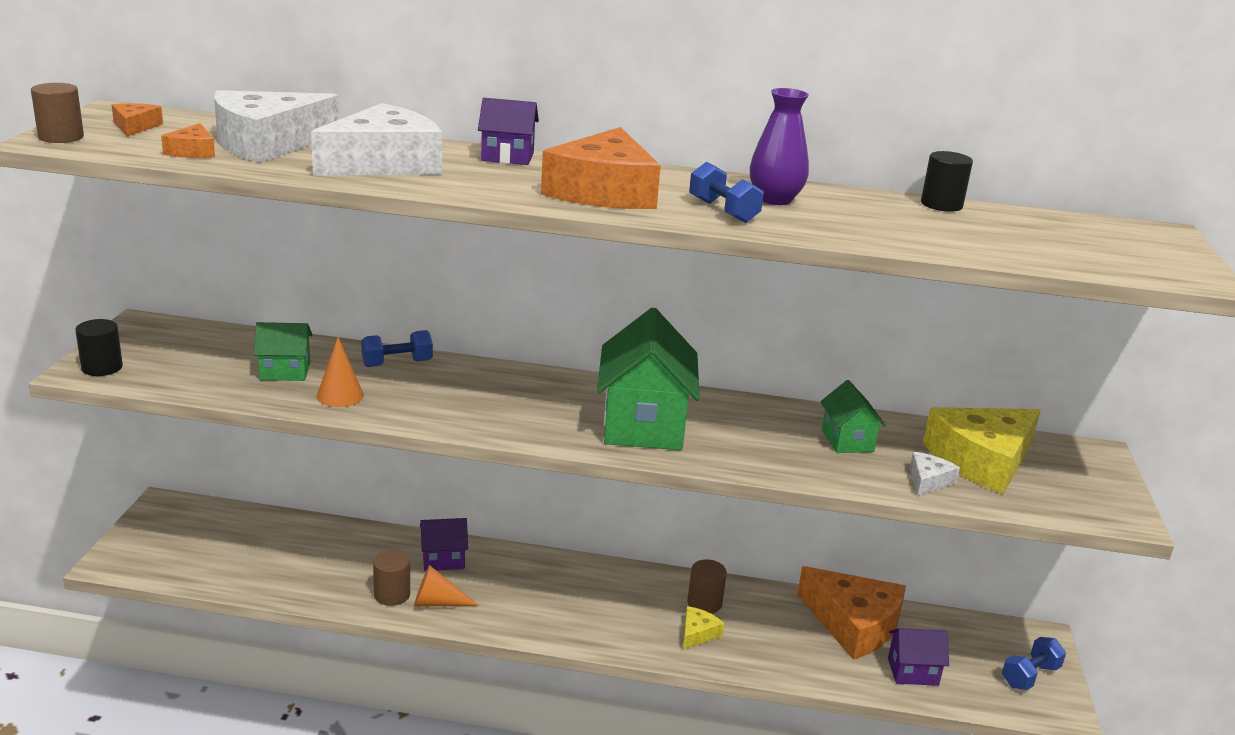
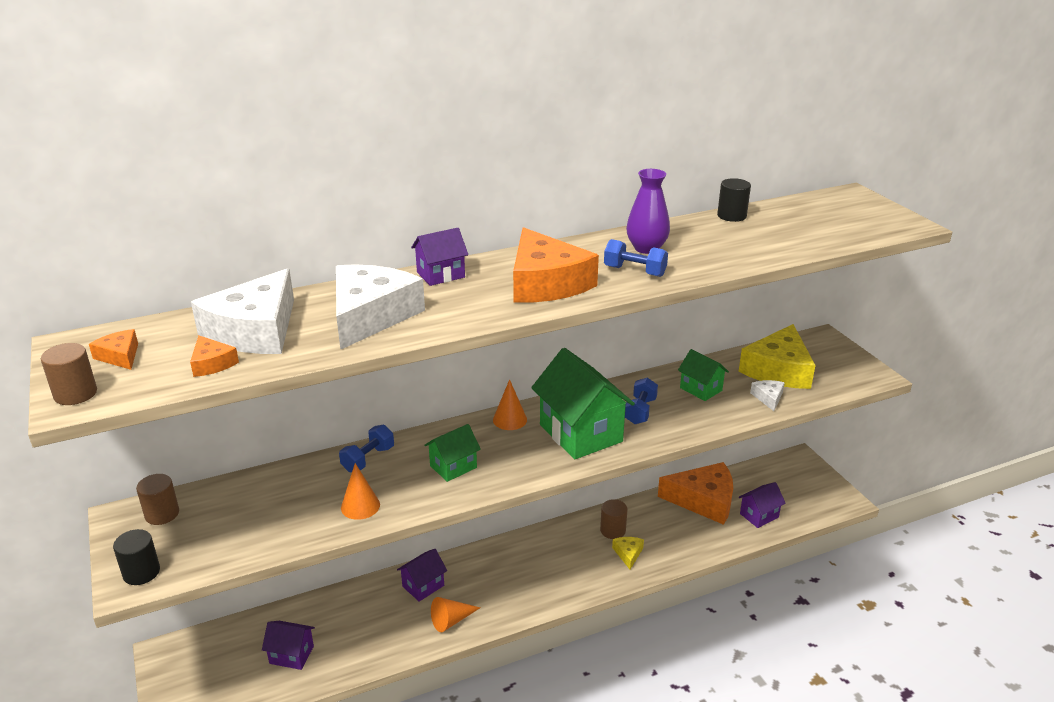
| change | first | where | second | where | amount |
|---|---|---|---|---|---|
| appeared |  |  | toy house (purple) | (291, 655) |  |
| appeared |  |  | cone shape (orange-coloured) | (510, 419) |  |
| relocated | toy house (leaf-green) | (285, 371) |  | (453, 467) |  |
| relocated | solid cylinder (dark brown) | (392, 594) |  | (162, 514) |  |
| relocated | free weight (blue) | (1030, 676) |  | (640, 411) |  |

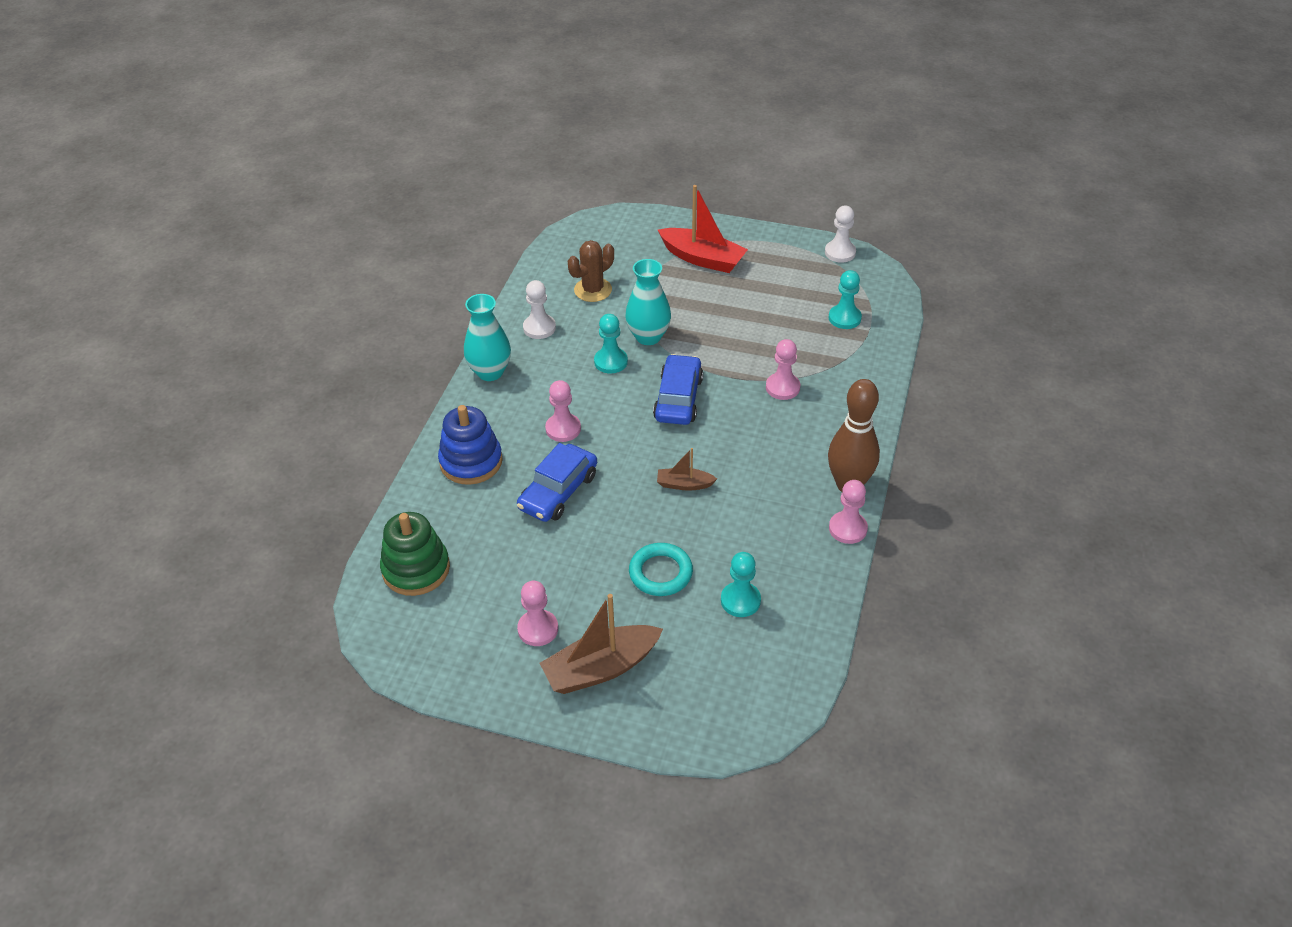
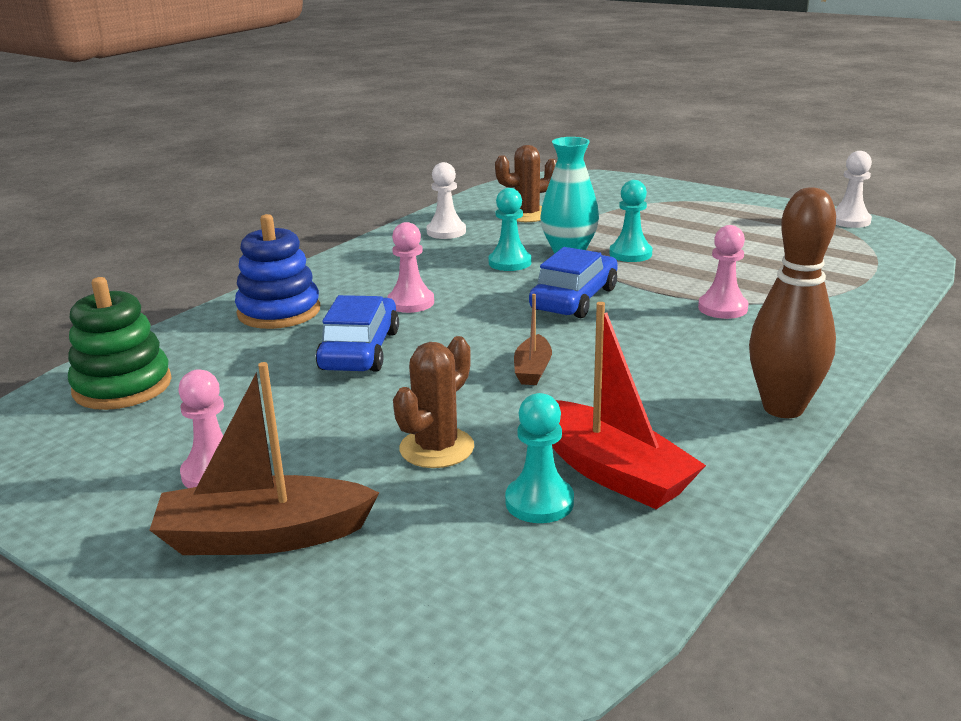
| change | first | where | second | where | amount |
|---|---|---|---|---|---|
| missing | vase (teal) | (490, 372) |  |  |  |
| missing | pawn (rosy) | (847, 529) |  |  |  |
| relocated | boat (scarlet) | (702, 259) |  | (611, 472) |  |
| relocated | pawn (teal) | (844, 318) |  | (630, 254) |  |
| exchanged | hoop (teal) | (660, 573) | cactus (dark brown) | (436, 448) |  |
| spun | toy car (blue) | (558, 491) |  | (360, 350) | 135 degrees clockwise |
| spun | boat (dark brown) | (684, 484) |  | (532, 369) | 105 degrees counterclockwise |

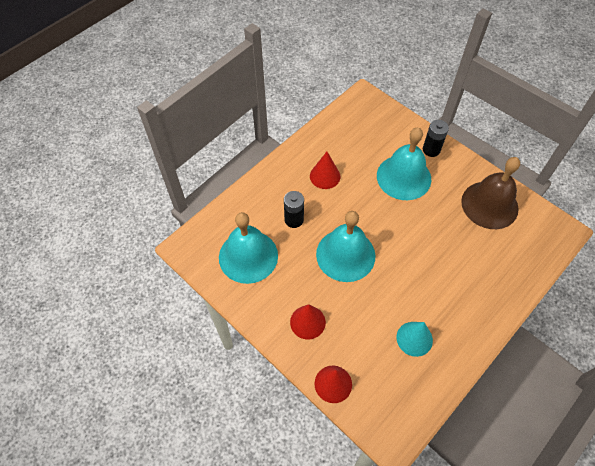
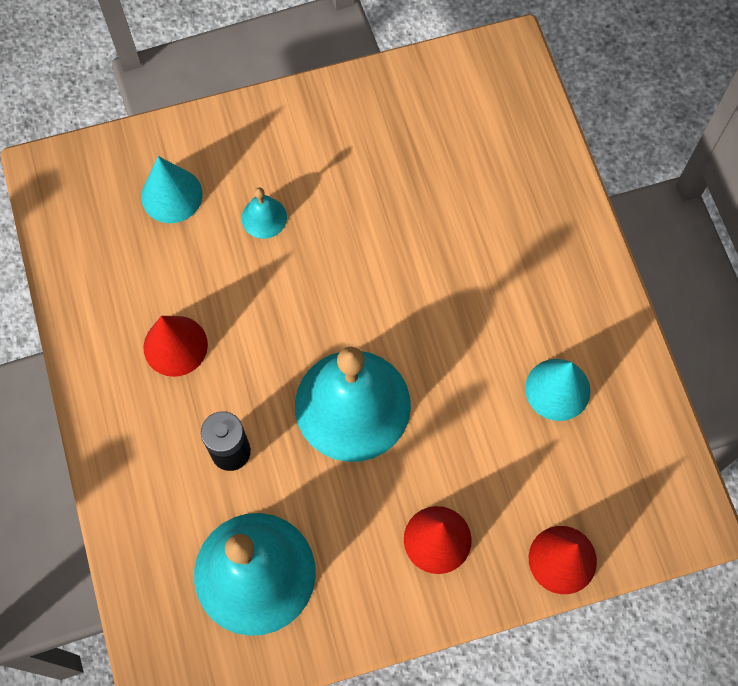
| change | first | where | second | where | amount |
|---|---|---|---|---|---|
| missing | battery (jet-black) | (431, 150) |  |  |  |
| missing | school bell (dark brown) | (489, 205) |  |  |  |
| appeared |  |  | cone shape (teal) | (171, 195) |  |
| size | school bell (teal) | (403, 177) |  | (264, 217) | x0.42 |

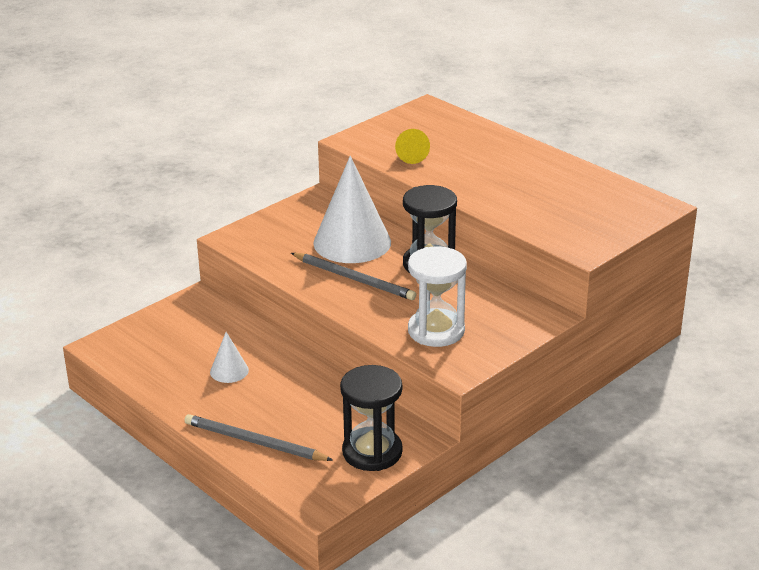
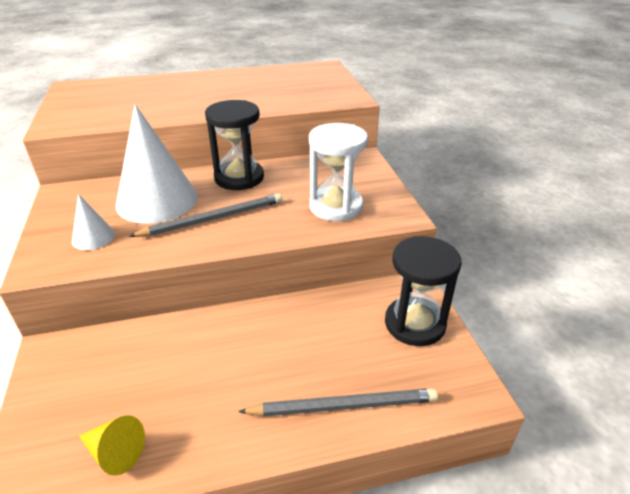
| change | first | where | second | where | amount |
|---|---|---|---|---|---|
| relocated | cone shape (white) | (229, 371) |  | (93, 237) |  |
| relocated | cone shape (golden) | (410, 155) |  | (115, 452) |  |
| spun | pencil (ash-grey) | (254, 442) |  | (343, 406) | 150 degrees counterclockwise |

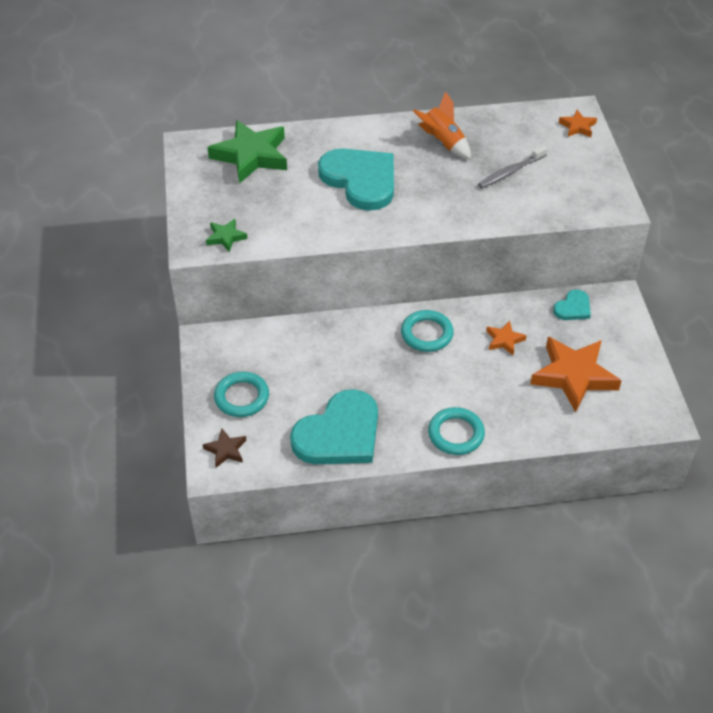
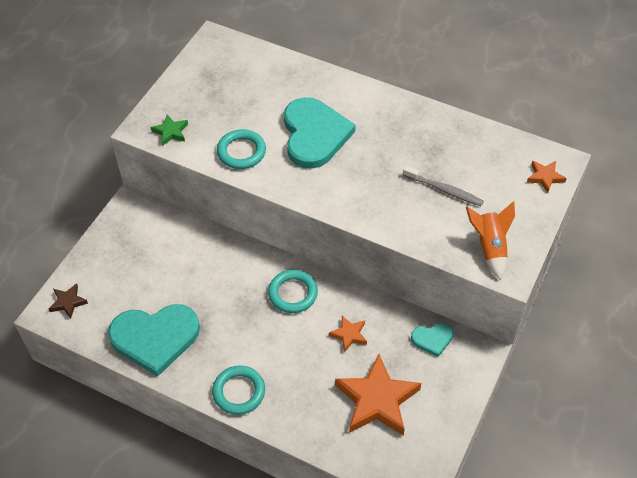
| change | first | where | second | where | amount |
|---|---|---|---|---|---|
| missing | star shape (leaf-green) | (251, 155) |  |  |  |
| relocated | hoop (teal) | (242, 397) |  | (241, 152) |  |
| relocated | toy rocket (orange-coloured) | (443, 142) |  | (490, 247) |  |
| spun | dental brush (ash-grey) | (510, 172) |  | (444, 190) | 150 degrees counterclockwise |

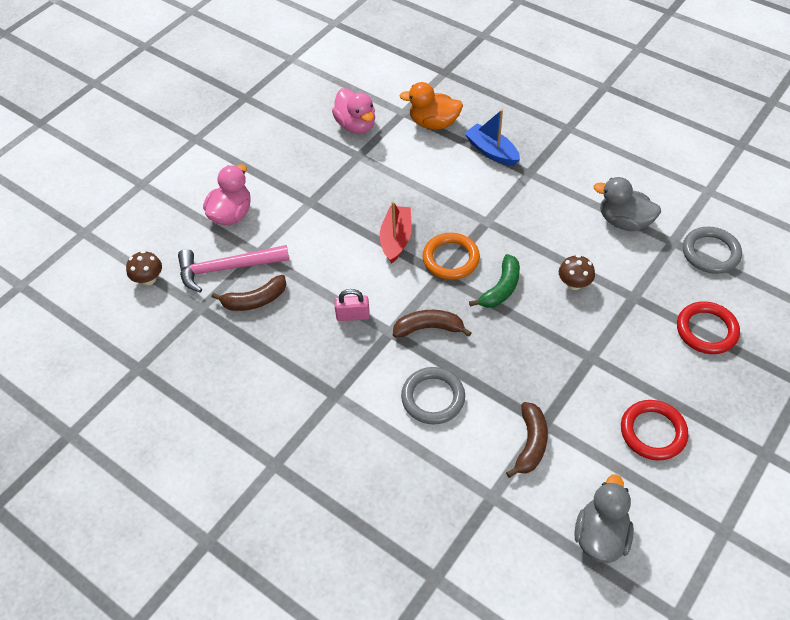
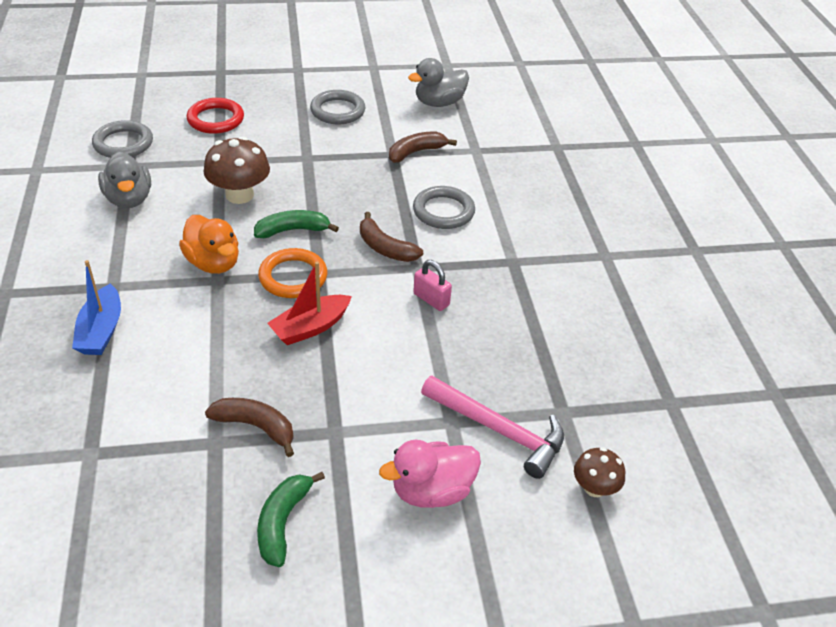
| change | first | where | second | where | amount |
|---|---|---|---|---|---|
| missing | rubber duck (rosy) | (356, 125) |  |  |  |
| appeared |  |  | banana (leaf-green) | (282, 522) |  |
| relocated | banana (dark brown) | (255, 300) |  | (256, 427) |  |
| relocated | rubber duck (orange-coloured) | (433, 123) |  | (213, 263) |  |
| colour | hoop (scarlet) | (653, 432) | hoop (ash-grey) | (337, 111) |  |
| size | fungus (dark brown) | (574, 283) |  | (239, 195) | x1.70 |

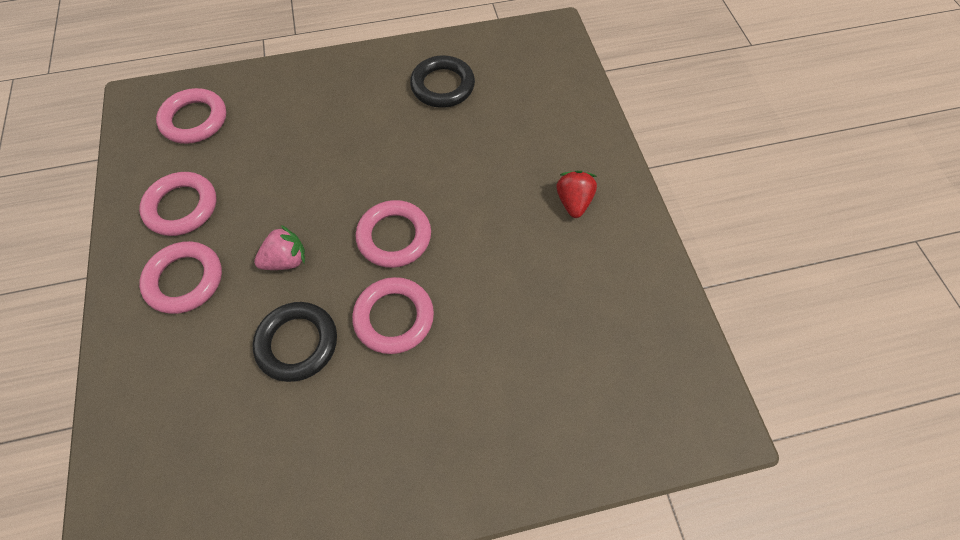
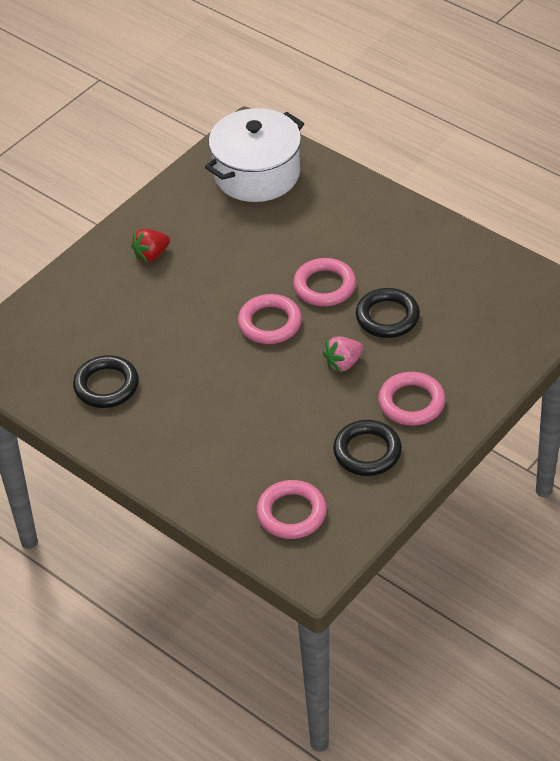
| change | first | where | second | where | amount |
|---|---|---|---|---|---|
| appeared |  |  | stockpot (white) | (257, 174) |  |
| colour | hoop (rosy) | (182, 207) | hoop (jet-black) | (367, 452) |  |
| spun | toy strawberry (rosy) | (286, 260) |  | (343, 363) | 60 degrees counterclockwise |

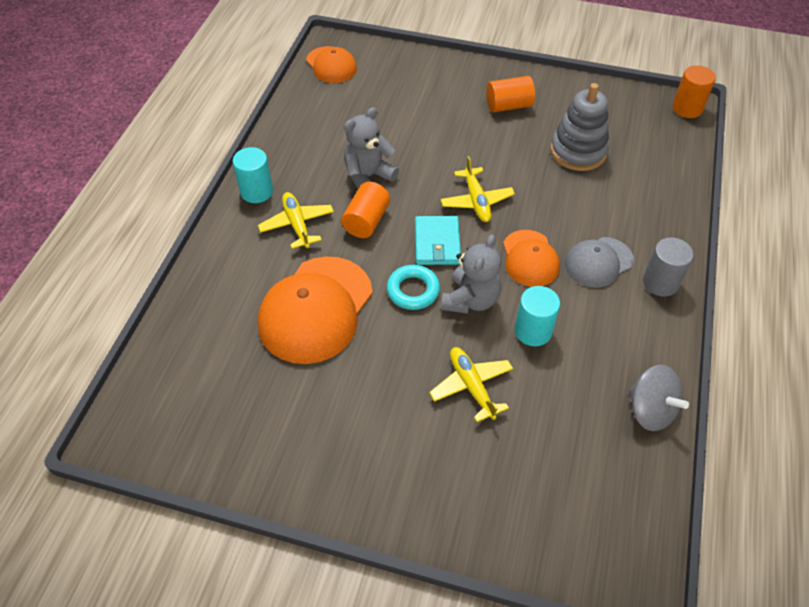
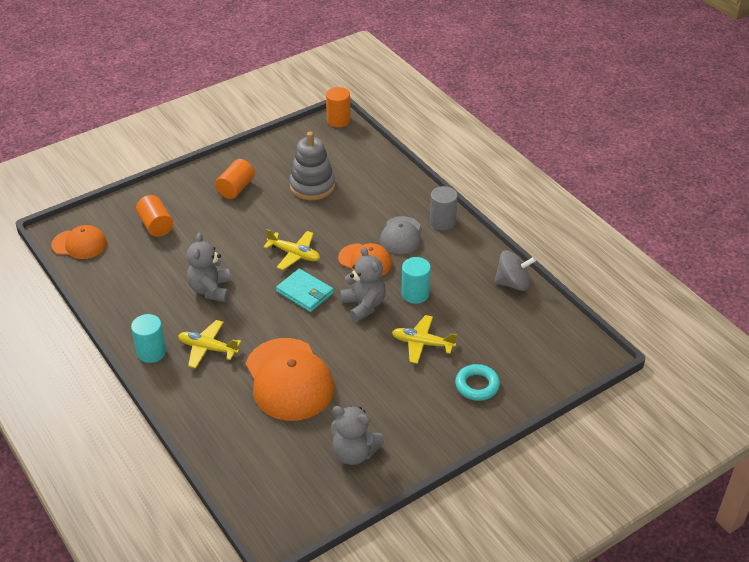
| change | first | where | second | where | amount |
|---|---|---|---|---|---|
| appeared |  |  | stuffed bear (ash-grey) | (354, 453) |  |
| relocated | solid cylinder (orange-coloured) | (366, 221) |  | (156, 225) |  |
| relocated | hoop (teal) | (413, 290) |  | (477, 385) |  |

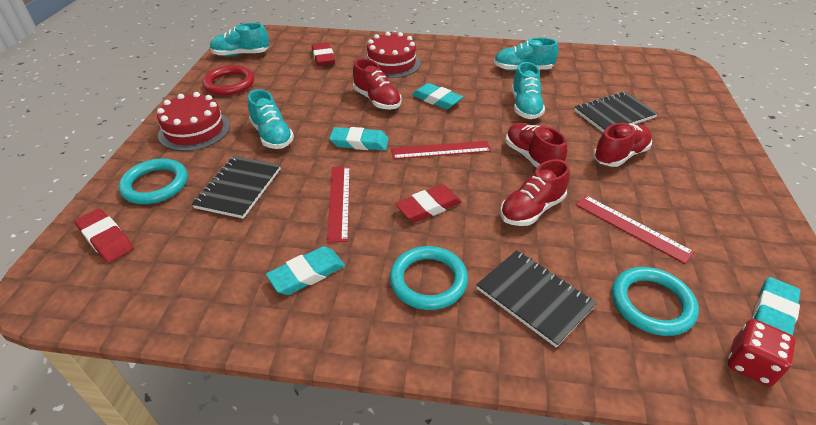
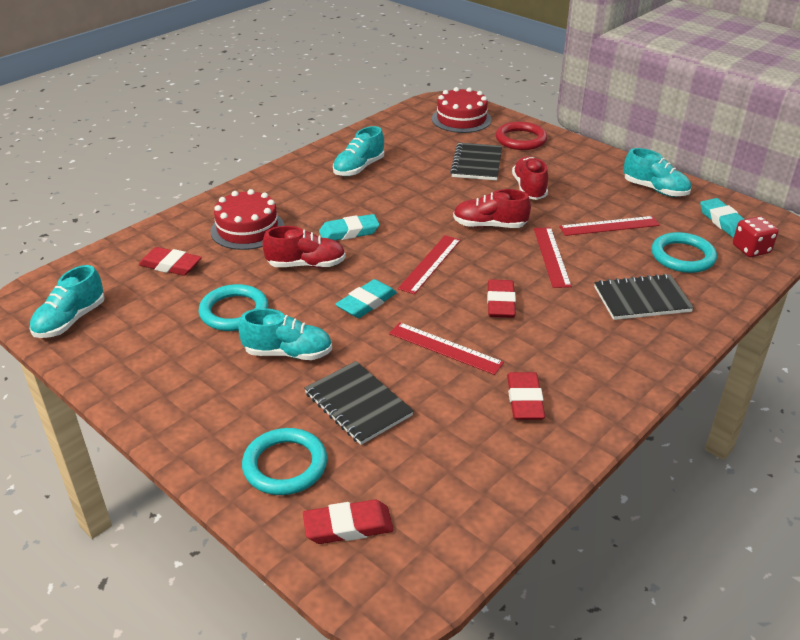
| change | first | where | second | where | amount |
|---|---|---|---|---|---|
| relocated | cake (scarlet) | (194, 130) |  | (461, 119) |  |
| relocated | hoop (scarlet) | (229, 84) |  | (520, 139) |  |
| relocated | hoop (teal) | (428, 280) |  | (234, 311) |  |
| relocated | lace-up shoe (teal) | (525, 107) |  | (655, 189) |  |
| exchanged | lace-up shoe (scarlet) | (531, 210) | measuring stick (scarlet) | (551, 256) |  |
| colour | eraser (teal) | (307, 274) | eraser (scarlet) | (524, 400) |  |

